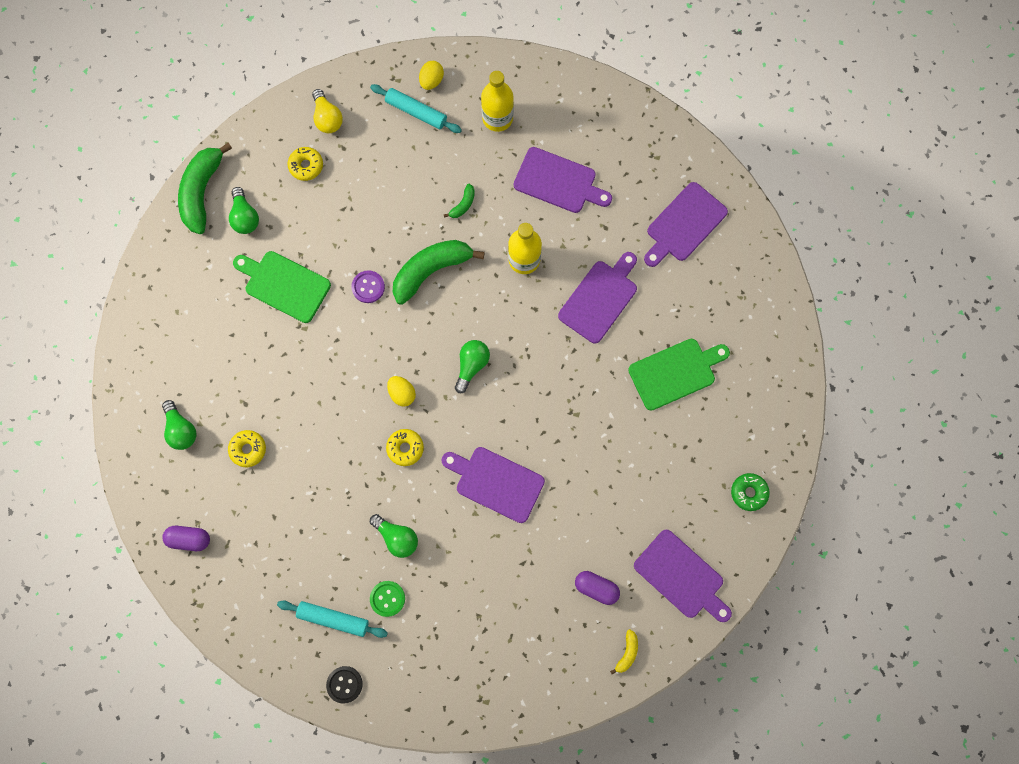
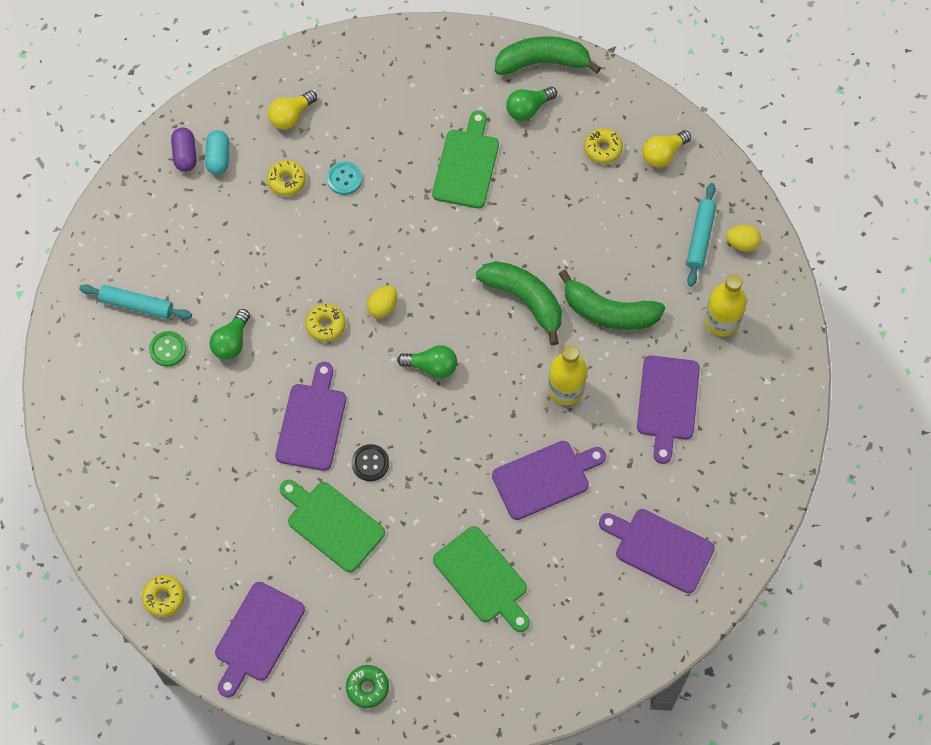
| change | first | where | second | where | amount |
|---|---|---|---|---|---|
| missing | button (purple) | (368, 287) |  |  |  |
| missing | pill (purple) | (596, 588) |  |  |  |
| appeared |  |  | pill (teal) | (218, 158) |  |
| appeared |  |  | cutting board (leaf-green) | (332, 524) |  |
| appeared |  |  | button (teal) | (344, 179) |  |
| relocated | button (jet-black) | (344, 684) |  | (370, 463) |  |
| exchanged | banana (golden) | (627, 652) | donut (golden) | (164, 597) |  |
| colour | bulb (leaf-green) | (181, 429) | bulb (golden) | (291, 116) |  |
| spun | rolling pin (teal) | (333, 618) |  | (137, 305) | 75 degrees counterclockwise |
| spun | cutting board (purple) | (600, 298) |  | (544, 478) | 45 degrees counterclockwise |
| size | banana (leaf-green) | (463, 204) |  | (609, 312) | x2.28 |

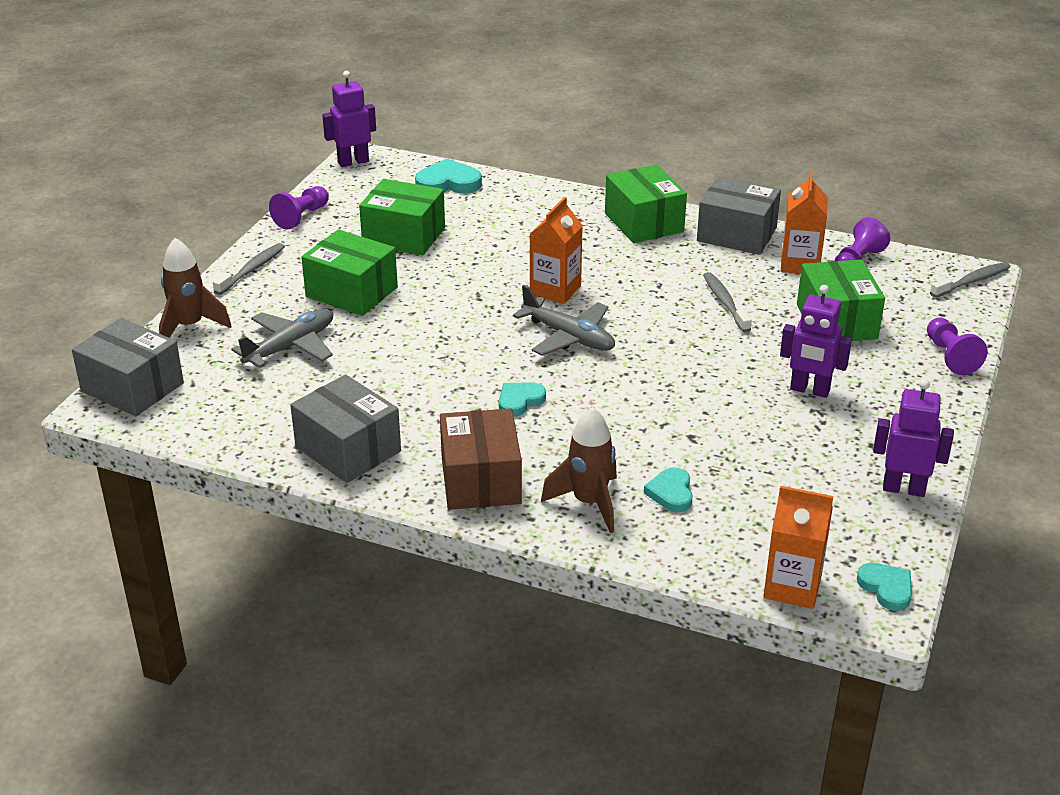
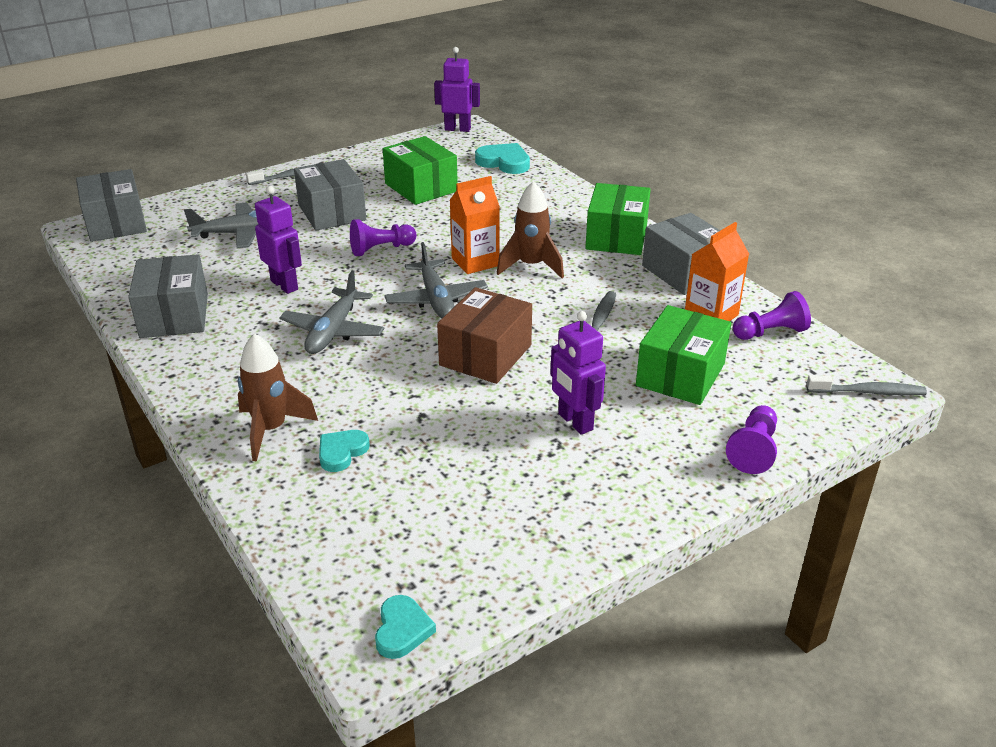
| change | first | where | second | where | amount |
|---|---|---|---|---|---|
| missing | carton (orange-coloured) | (792, 587) |  |  |  |
| relocated | toy rocket (dark brown) | (190, 326) |  | (531, 266) |  |
| relocated | pawn (purple) | (301, 217) |  | (381, 249) |  |
| relocated | parcel (dark brown) | (481, 480) |  | (485, 355) |  |
| relocated | toy robot (purple) | (903, 489) |  | (285, 285) |  |
| exchanged | love heart (teal) | (519, 401) | aeroplane (ash-grey) | (333, 331) |  |
| colour | parcel (leaf-green) | (351, 292) | parcel (ash-grey) | (332, 212) |  |

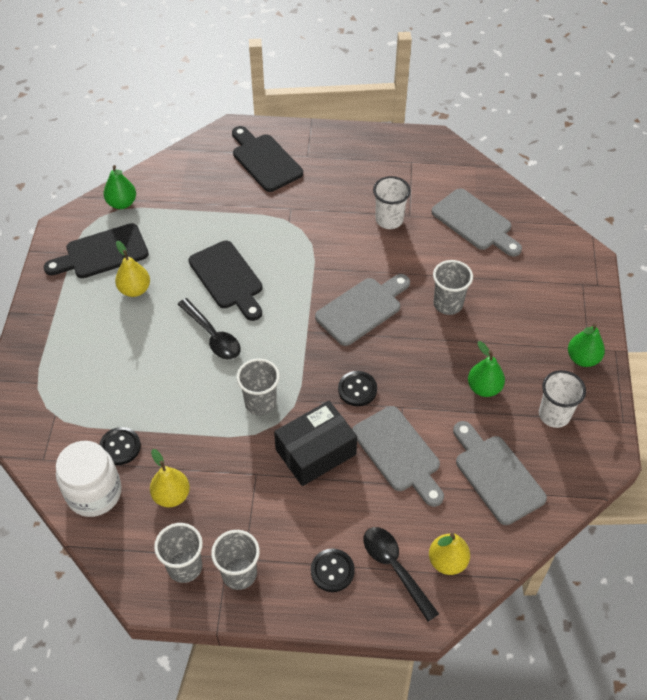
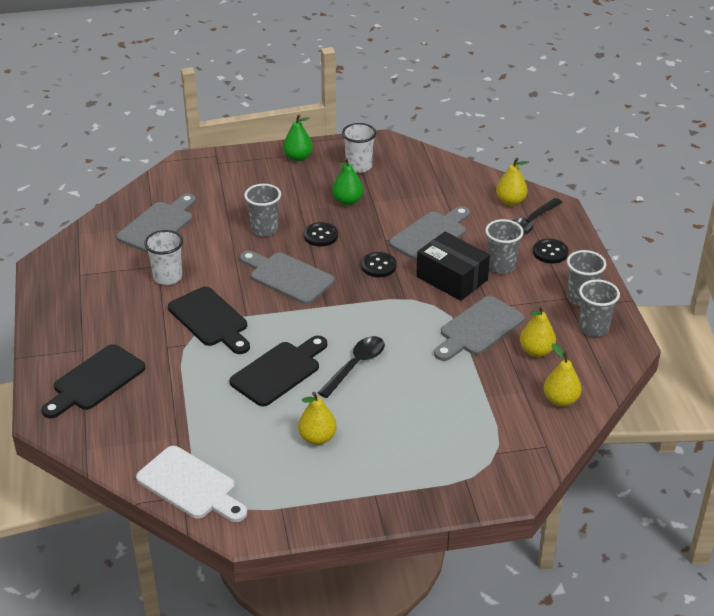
| change | first | where | second | where | amount |
|---|---|---|---|---|---|
| relocated | cutting board (jet-black) | (102, 253) |  | (210, 320) |  |
| relocated | button (jet-black) | (120, 447) |  | (321, 235) |  |
| relocated | cup (ash-grey) | (260, 403) |  | (501, 266) |  |
| relocated | cutting board (ash-grey) | (496, 475) |  | (478, 329) |  |
| exchanged | preserve jar (white) | (94, 493) | pear fruit (golden) | (560, 400) |  |
| exchanged | pear fruit (leaf-green) | (122, 203) | cutting board (white) | (190, 485) |  |

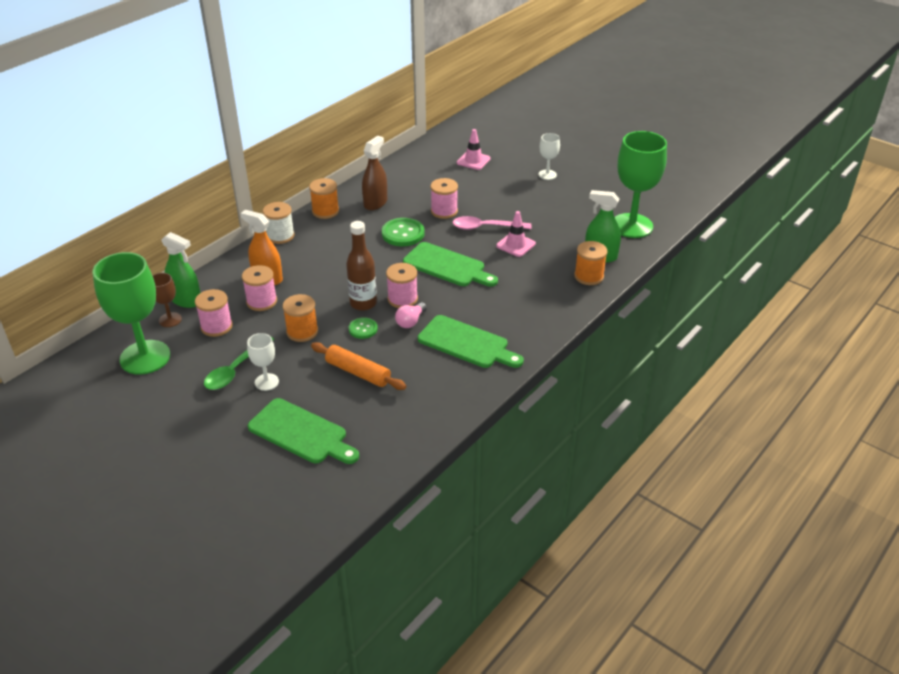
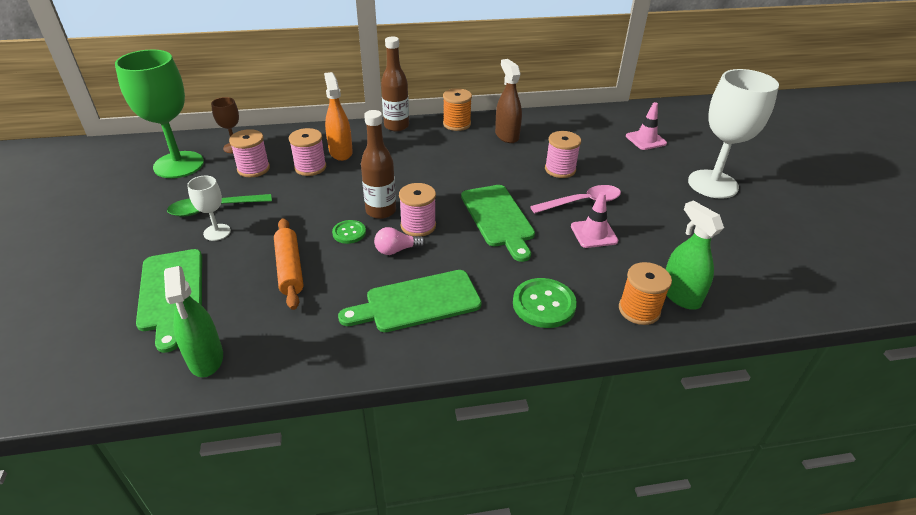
| change | first | where | second | where | amount |
|---|---|---|---|---|---|
| missing | bobbin (orange-coloured) | (302, 331) |  |  |  |
| missing | goblet (leaf-green) | (632, 226) |  |  |  |
| relocated | sprayer (leaf-green) | (186, 300) |  | (206, 358) |  |
| relocated | button (leaf-green) | (403, 233) |  | (544, 304) |  |
| exchanged | bobbin (white) | (280, 236) | flask (dark brown) | (396, 126) |  |
| spun | sprayer (dark brown) | (375, 203) |  | (507, 135) | 90 degrees counterclockwise |
| spun | cutting board (leaf-green) | (467, 343) |  | (417, 302) | 90 degrees clockwise |
| spun | teaspoon (rosy) | (485, 227) |  | (582, 202) | 120 degrees clockwise |
| size | goblet (white) | (547, 175) |  | (712, 184) | x2.11 |

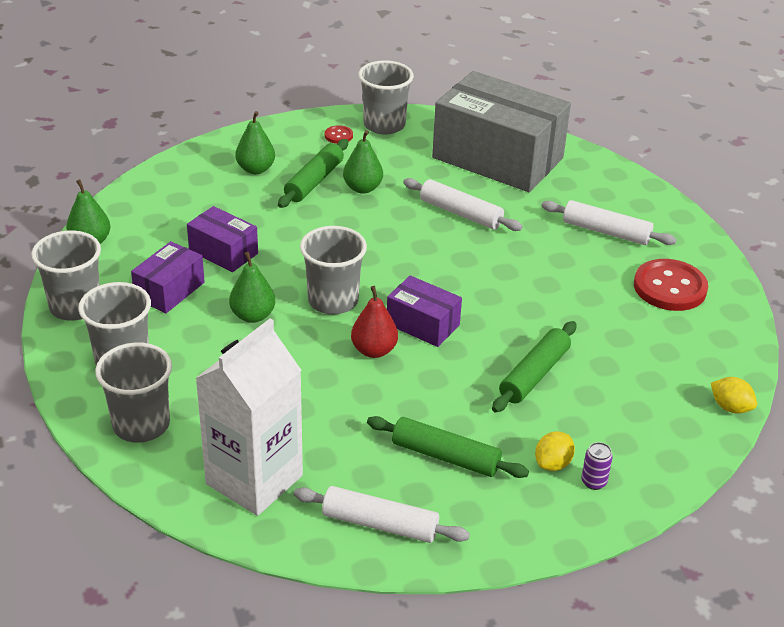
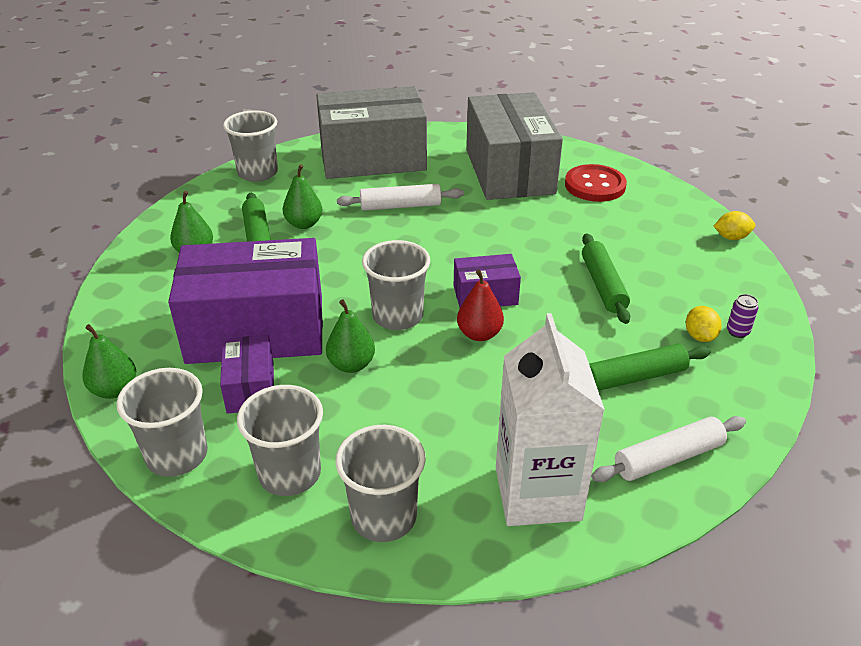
| change | first | where | second | where | amount |
|---|---|---|---|---|---|
| missing | button (scarlet) | (338, 136) |  |  |  |
| exchanged | rolling pin (white) | (606, 232) | parcel (ash-grey) | (509, 171) |  |
| size | parcel (purple) | (223, 252) |  | (256, 329) | x2.13 |

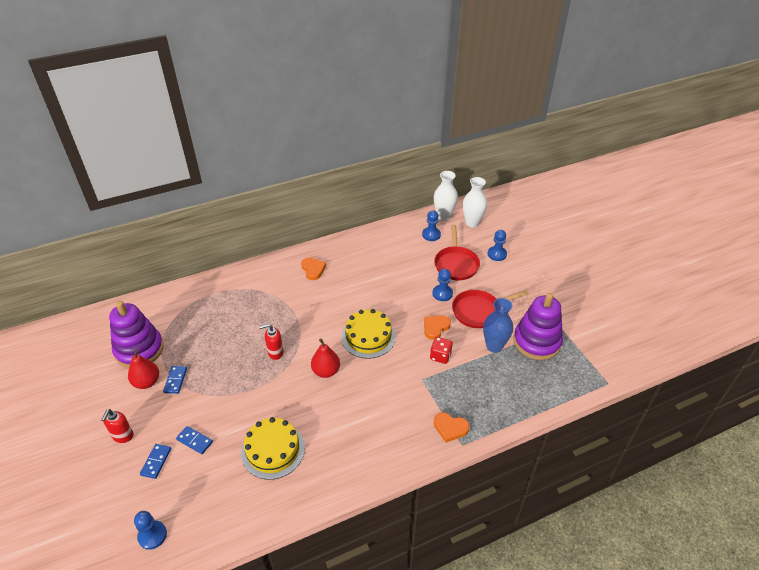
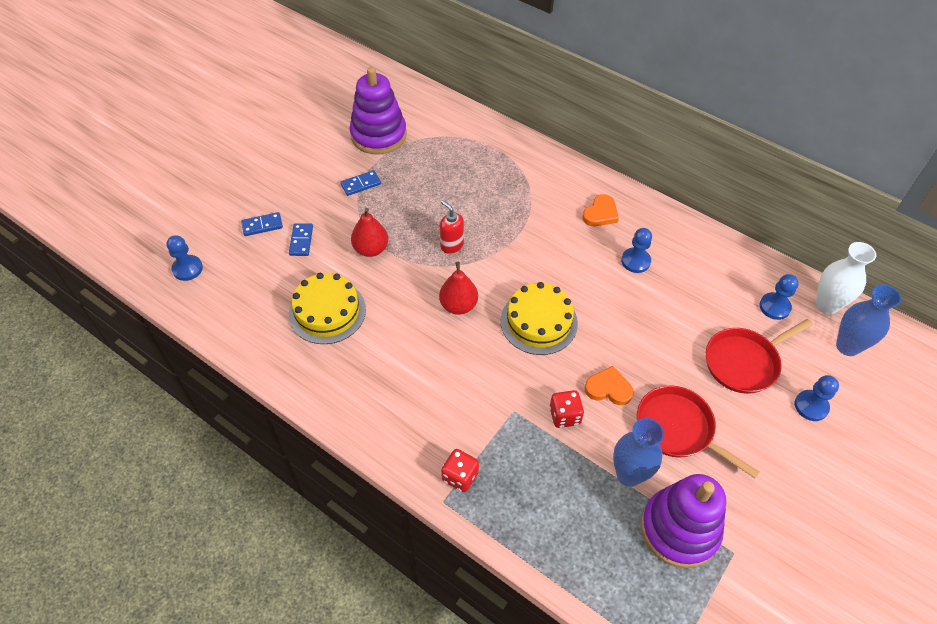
| change | first | where | second | where | amount |
|---|---|---|---|---|---|
| missing | soap pump (scarlet) | (123, 436) |  |  |  |
| relocated | pear fruit (scarlet) | (147, 382) |  | (371, 249) |  |
| relocated | pawn (blue) | (442, 293) |  | (635, 261) |  |
| exchanged | love heart (orange-coloured) | (450, 428) | dice (scarlet) | (460, 476) |  |
| colour | vase (white) | (472, 223) | vase (blue) | (847, 346) |  |

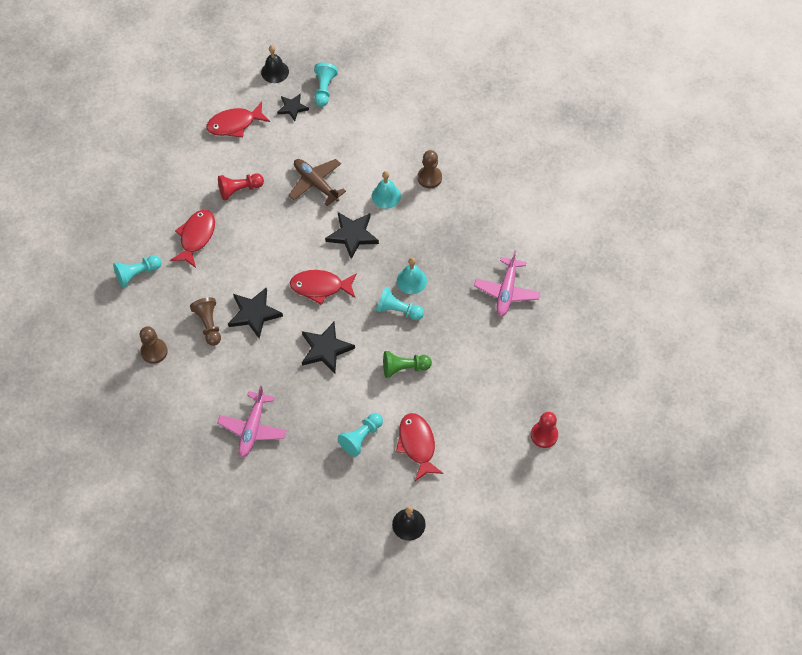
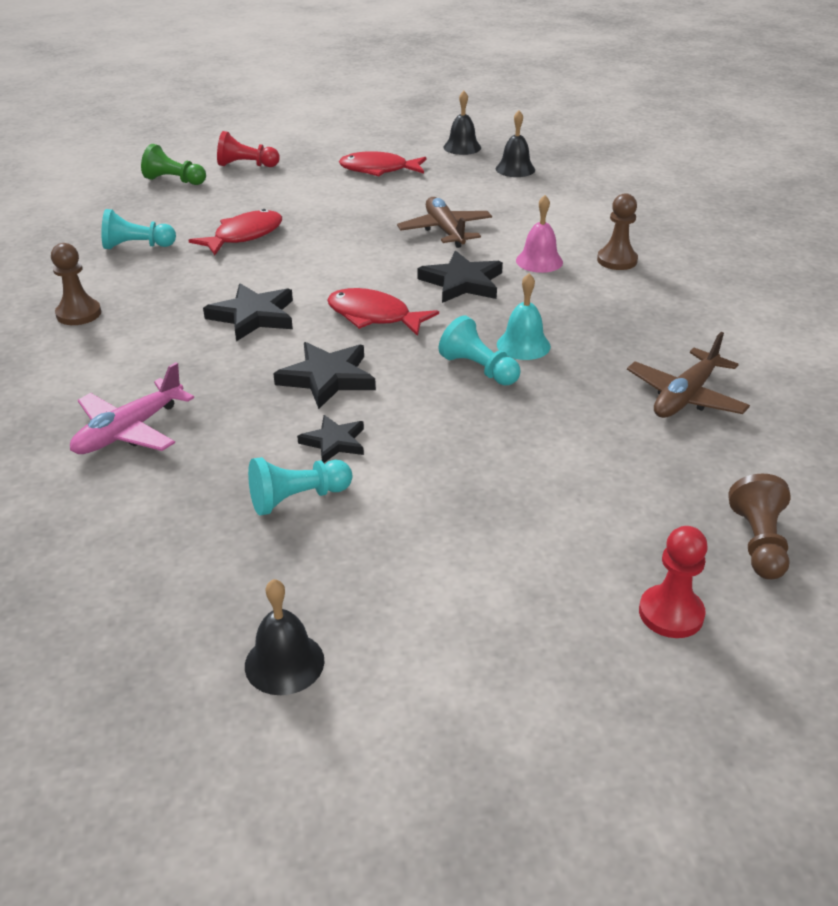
| change | first | where | second | where | amount |
|---|---|---|---|---|---|
| missing | fish figure (scarlet) | (417, 444) |  |  |  |
| relocated | pawn (dark brown) | (209, 324) |  | (758, 543) |  |
| relocated | pawn (scarlet) | (239, 190) |  | (246, 165) |  |
| relocated | star shape (jet-black) | (292, 108) |  | (334, 442) |  |
| relocated | pawn (leaf-green) | (404, 368) |  | (174, 181) |  |
| exchanged | pawn (teal) | (324, 89) | school bell (jet-black) | (515, 169) |  |
| colour | school bell (teal) | (386, 196) | school bell (rosy) | (539, 261) |  |
| colour | aeroplane (rosy) | (506, 291) | aeroplane (dark brown) | (685, 397) |  |

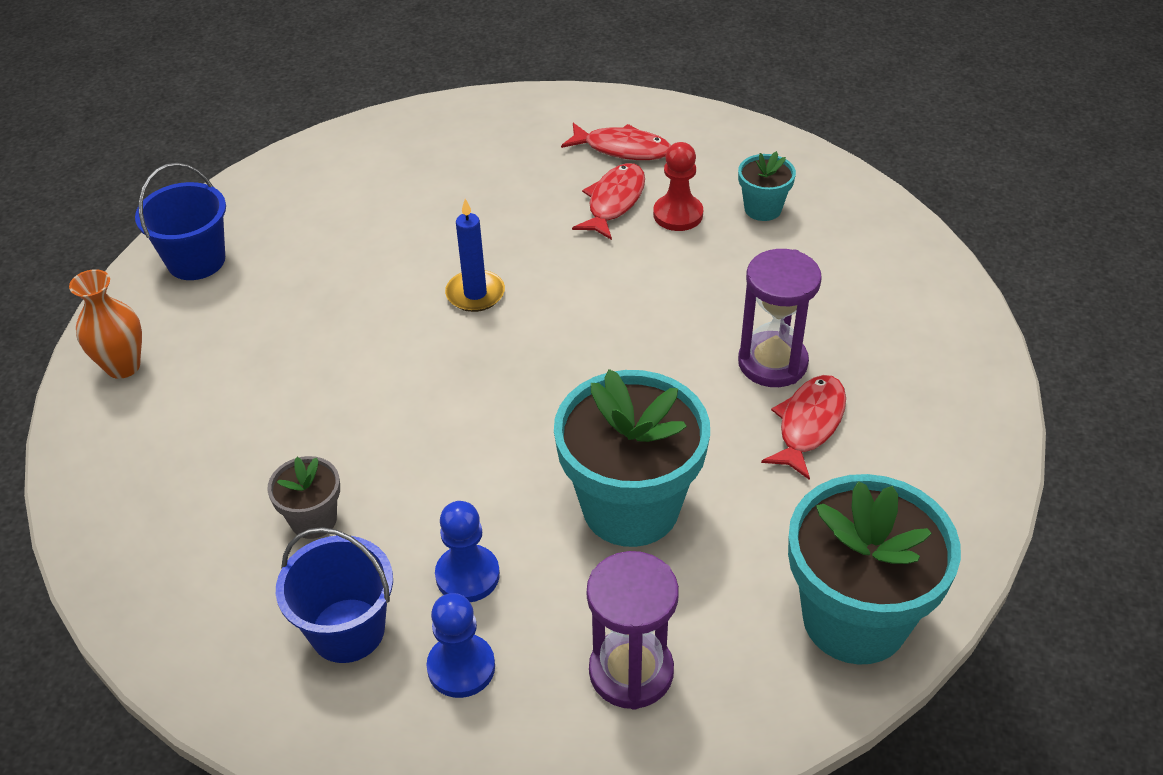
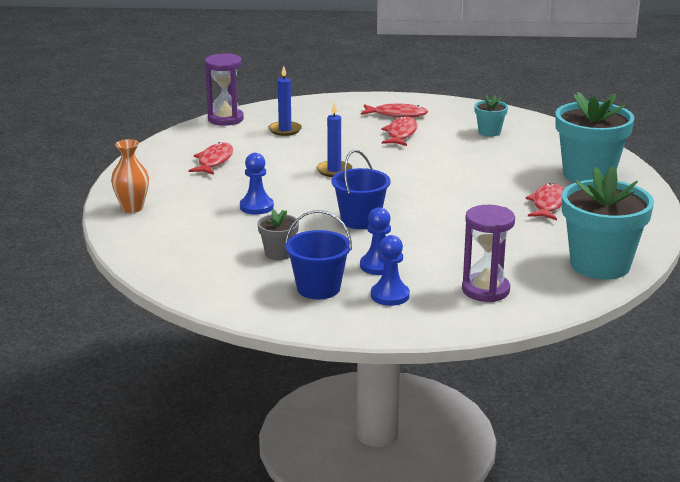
| change | first | where | second | where | amount |
|---|---|---|---|---|---|
| missing | pawn (scarlet) | (678, 214) |  |  |  |
| appeared |  |  | fish figure (scarlet) | (214, 161) |  |
| appeared |  |  | pawn (blue) | (256, 207) |  |
| appeared |  |  | pillar candle (blue) | (285, 130) |  |
| relocated | pail (blue) | (196, 261) |  | (360, 220) |  |
| relocated | potted plant (teal) | (630, 507) |  | (588, 175) |  |
| relocated | sand timer (purple) | (772, 363) |  | (225, 119) |  |

